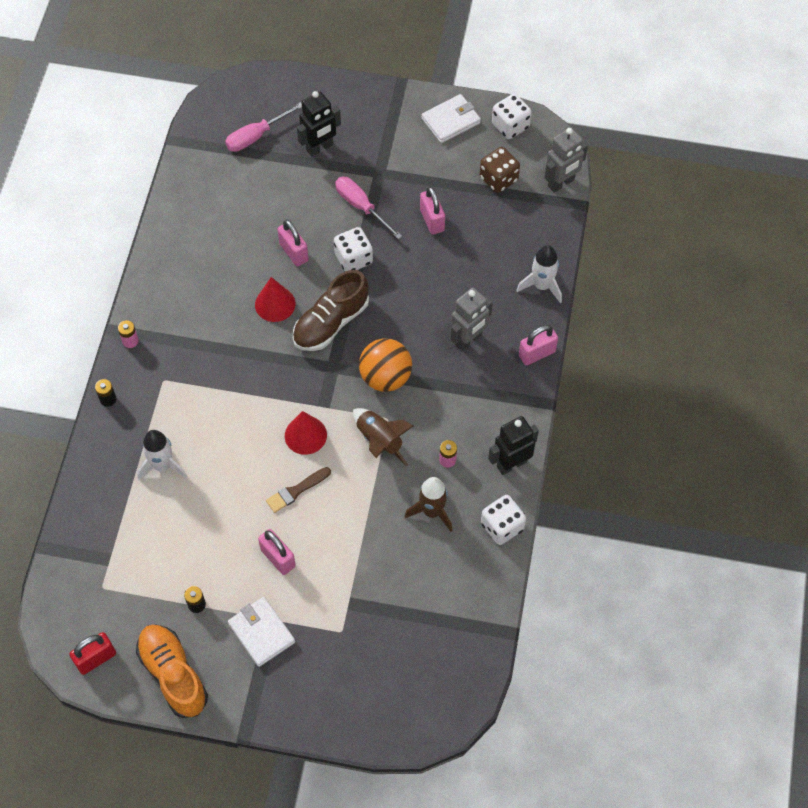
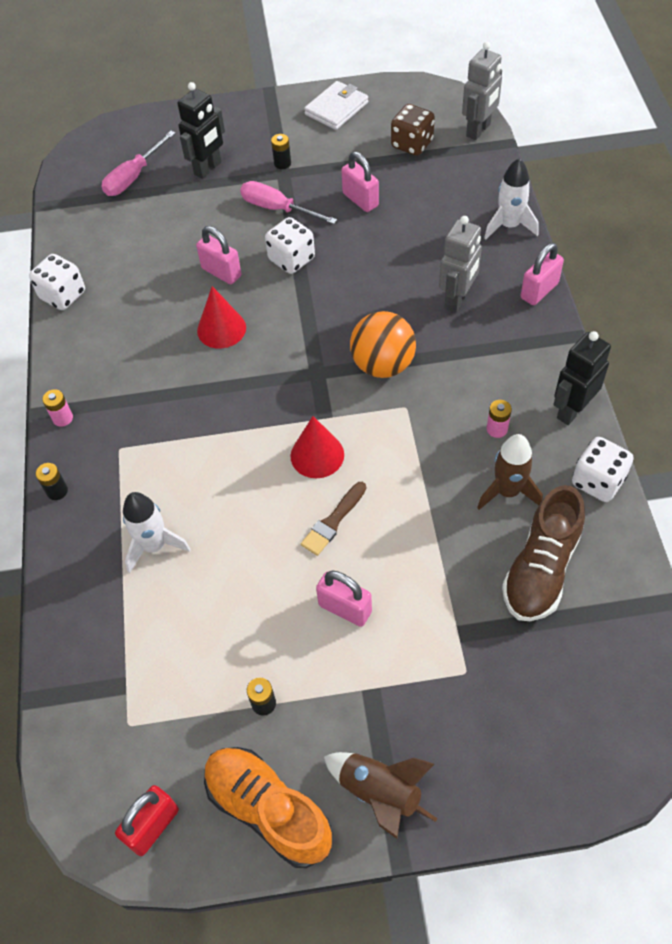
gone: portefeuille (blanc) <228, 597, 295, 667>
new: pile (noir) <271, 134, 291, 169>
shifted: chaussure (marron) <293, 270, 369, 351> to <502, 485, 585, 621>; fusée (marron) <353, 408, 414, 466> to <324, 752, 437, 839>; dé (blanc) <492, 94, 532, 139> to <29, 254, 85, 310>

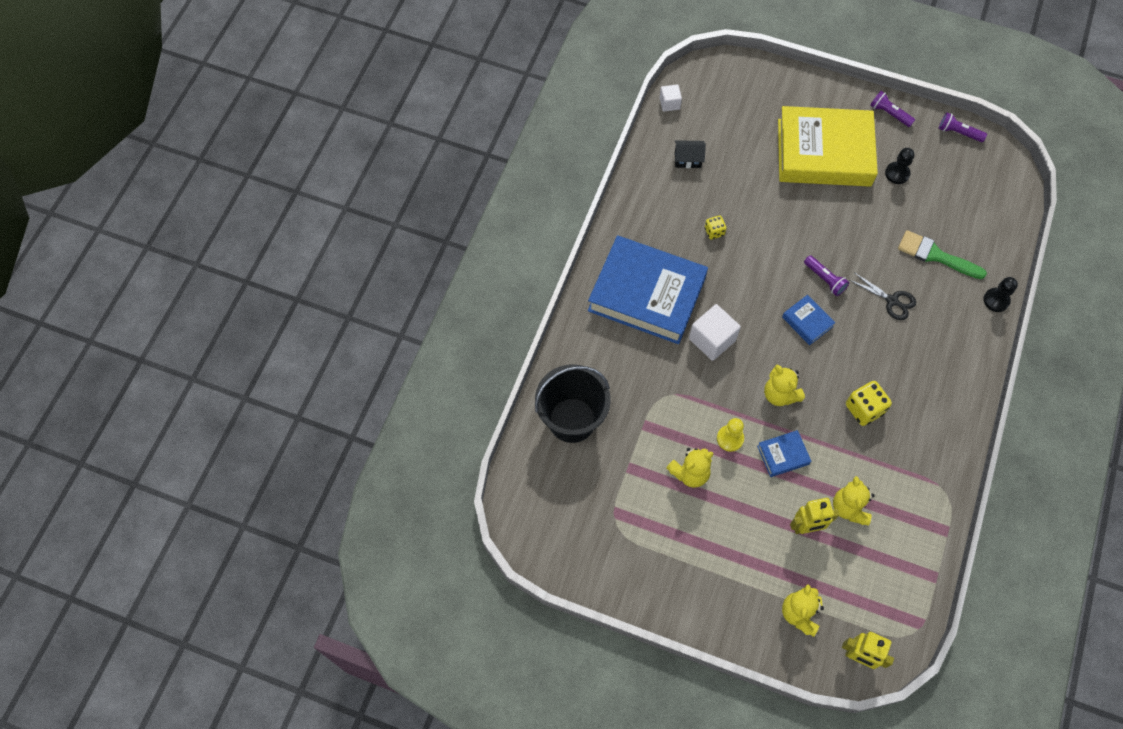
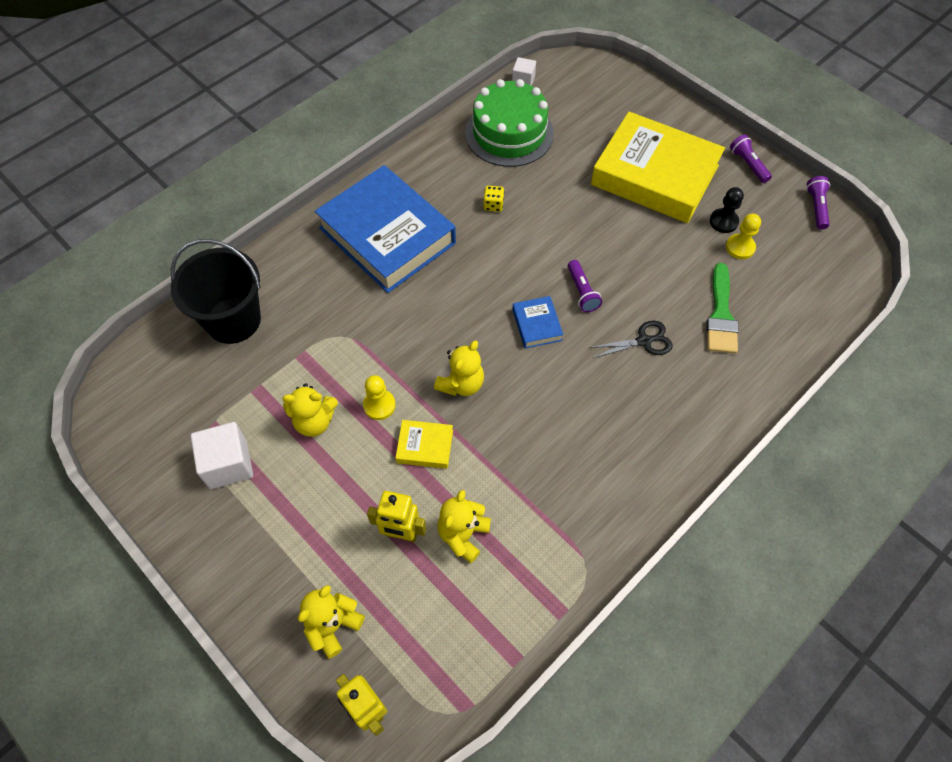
gone: dé (jaune) <846, 381, 892, 426>; pion (noir) <983, 277, 1018, 312>
new: pion (jaune) <726, 214, 761, 259>
shifted: cube (blanc) <689, 304, 741, 361> to <191, 422, 253, 489>
swapped: maison (noir) <675, 140, 706, 168> to gâteau (vert) <465, 79, 554, 167>
repainted: livre (bleu) <757, 430, 811, 477> to livre (jaune) <395, 420, 453, 469>
rotated: ours en peluche (jaune) <764, 365, 805, 406> = <434, 341, 484, 396> 135 degrees counterclockwise; ciseaux (noir) <849, 272, 916, 320> = <589, 321, 673, 358> 75 degrees counterclockwise; pinceau (vert) <898, 230, 987, 279> = <706, 263, 739, 354> 135 degrees counterclockwise; lampe de poche (violet) <939, 112, 987, 142> = <806, 176, 830, 230> 45 degrees clockwise

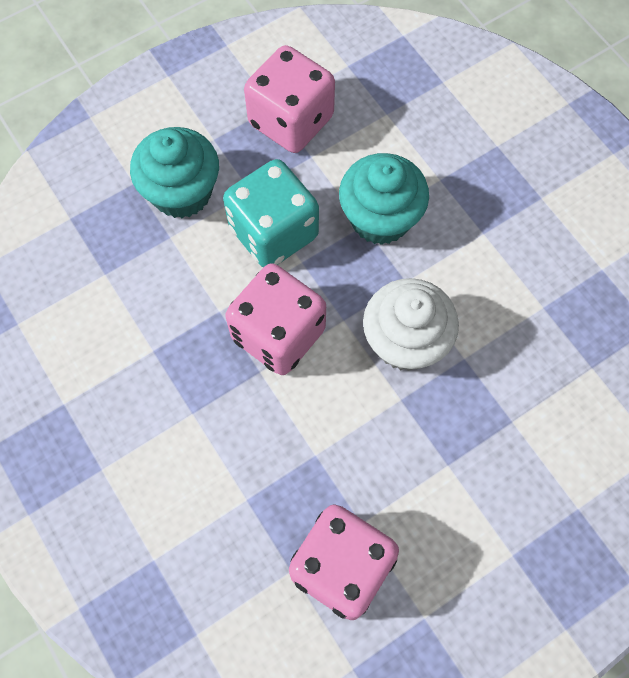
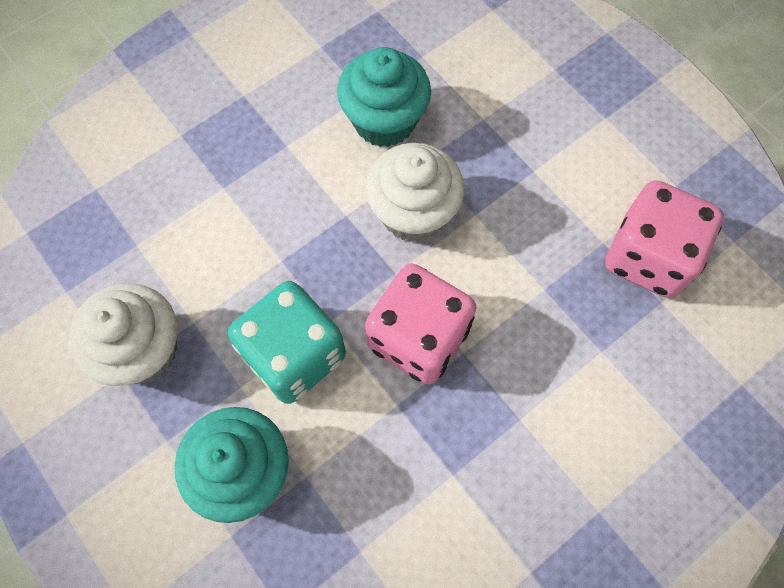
shifted: muffin (turquoise) <339, 153, 429, 245> to <337, 47, 431, 147>
swapped: dé (rose) <244, 45, 335, 153> to muffin (blanc) <69, 283, 177, 386>

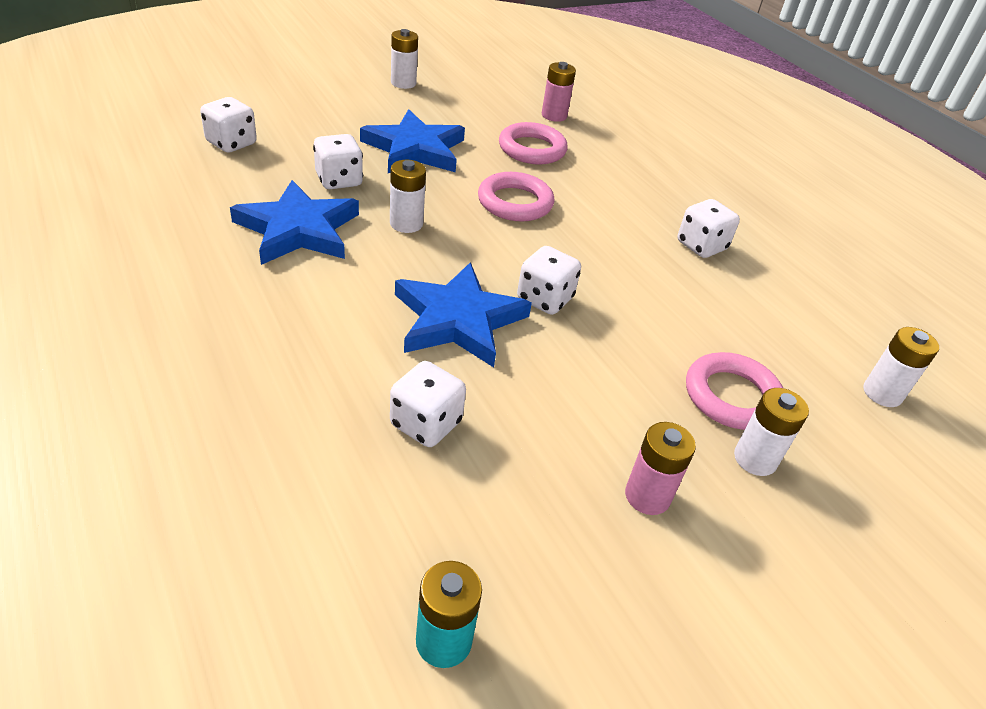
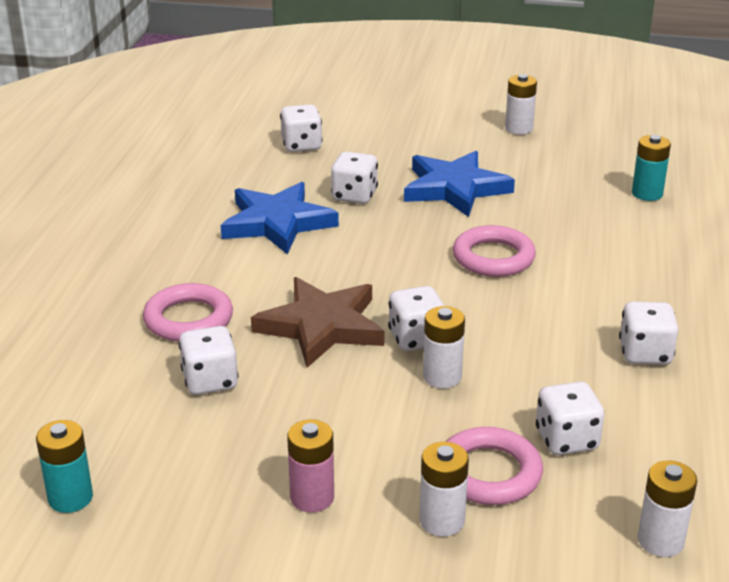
new: dé (blanc) <536, 381, 604, 455>
shifted: pile (blanc) <390, 160, 426, 233> to <423, 306, 465, 388>; anneau (rose) <499, 122, 568, 164> to <143, 283, 233, 341>
repainted: étoile (bleu) <395, 262, 532, 367> to étoile (marron) <251, 277, 384, 368>; pile (rose) <542, 62, 576, 122> to pile (turquoise) <632, 135, 671, 201>

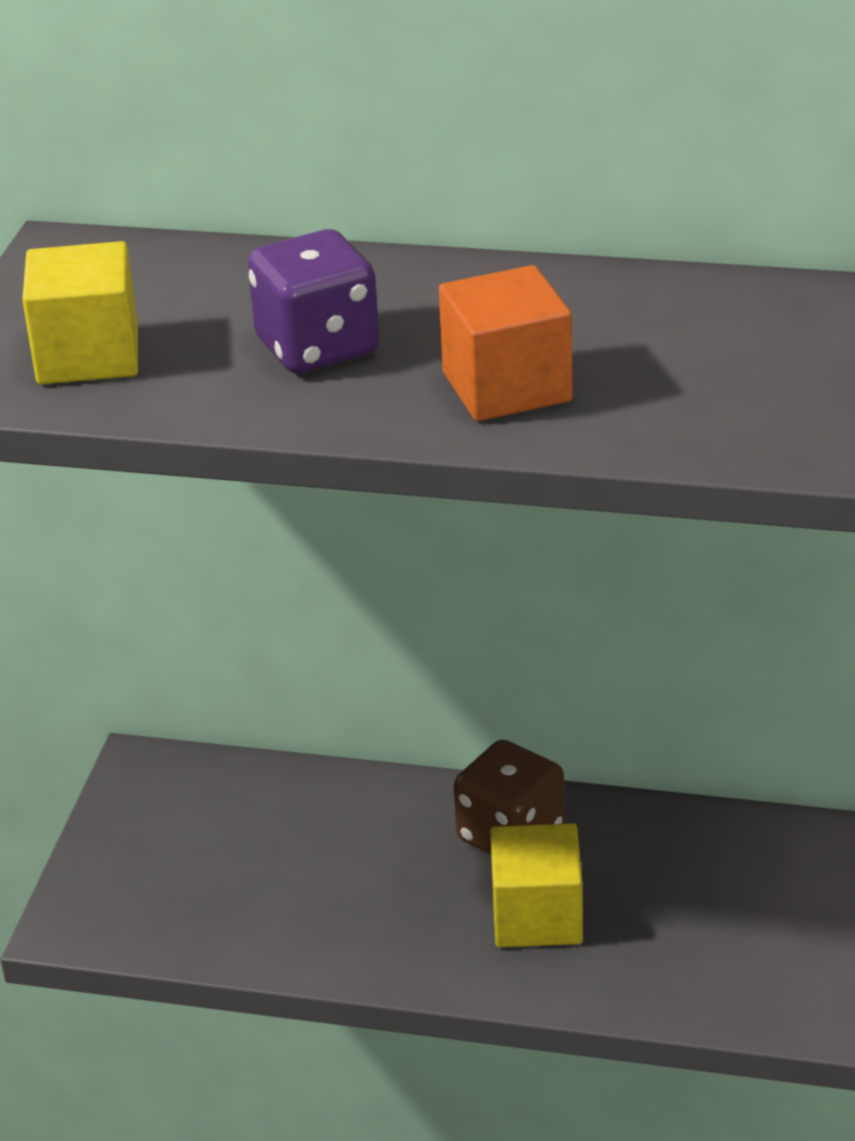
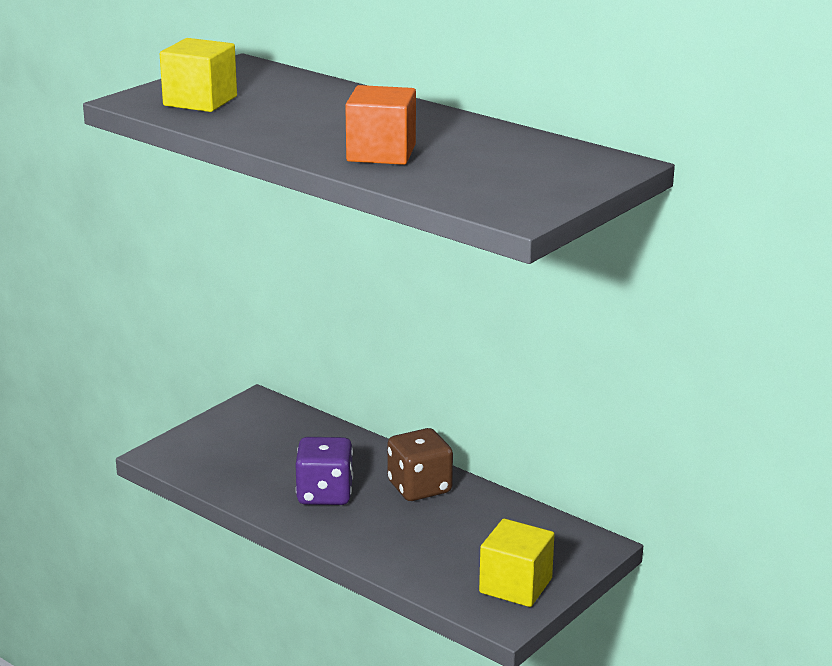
shifted: dé (violet) <248, 229, 379, 373> to <295, 437, 353, 505>; cube (jaune) <490, 823, 583, 947> to <479, 519, 554, 607>

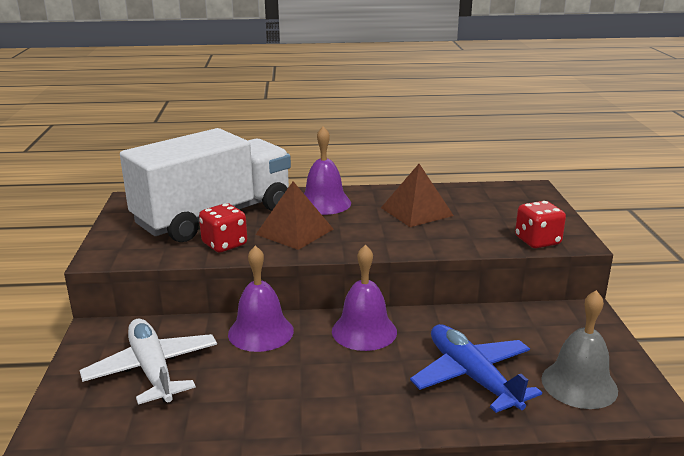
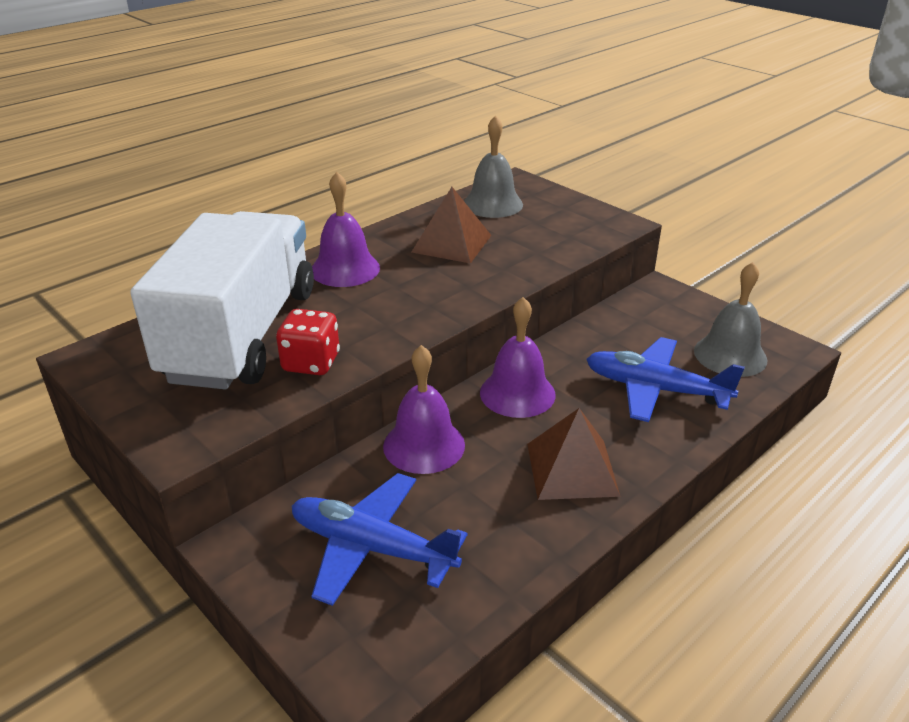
gone: dé (rouge) <515, 201, 566, 248>
new: cloche (gris) <464, 115, 523, 218>
shifted: pyramide (marron) <256, 181, 333, 250> to <527, 408, 621, 500>
repainted: avion (blanc) <80, 319, 217, 405> to avion (bleu) <291, 473, 467, 606>

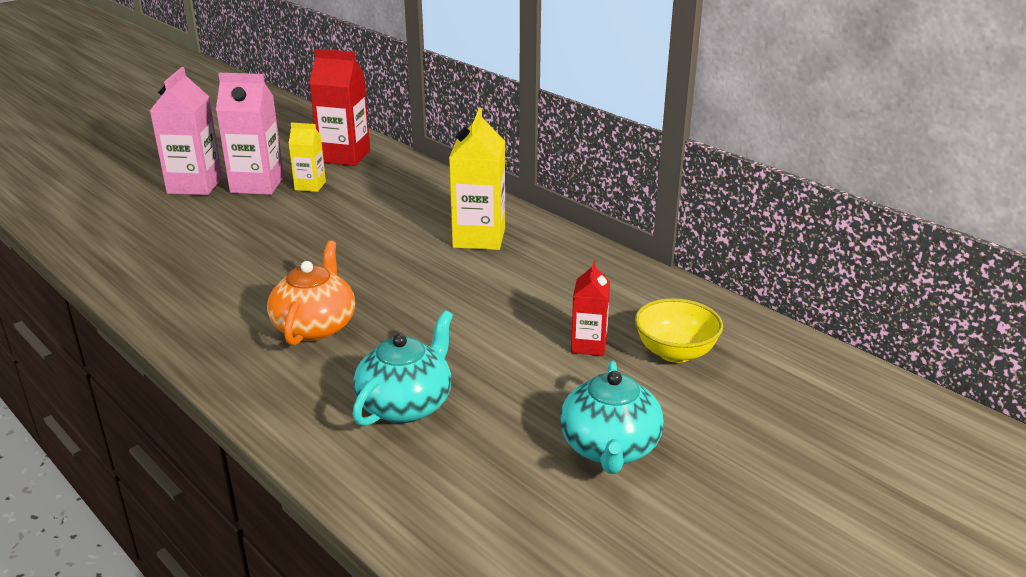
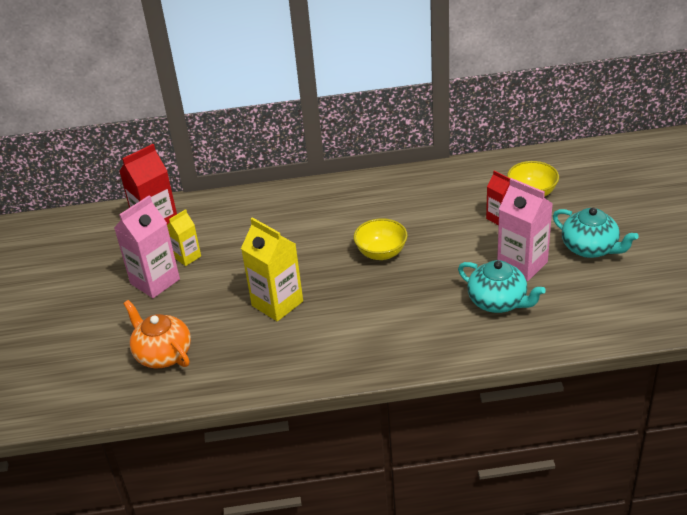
new: bol (jaune) <354, 218, 408, 260>
shifted: brique de lait (rose) <150, 67, 222, 195> to <497, 178, 553, 281>; théière (orange) <267, 240, 355, 346> to <123, 300, 191, 368>; brique de lait (jaune) <449, 108, 505, 250> to <241, 217, 303, 321>
rotated: théière (turquoise) <353, 310, 453, 426> = <458, 260, 546, 313> 150 degrees clockwise

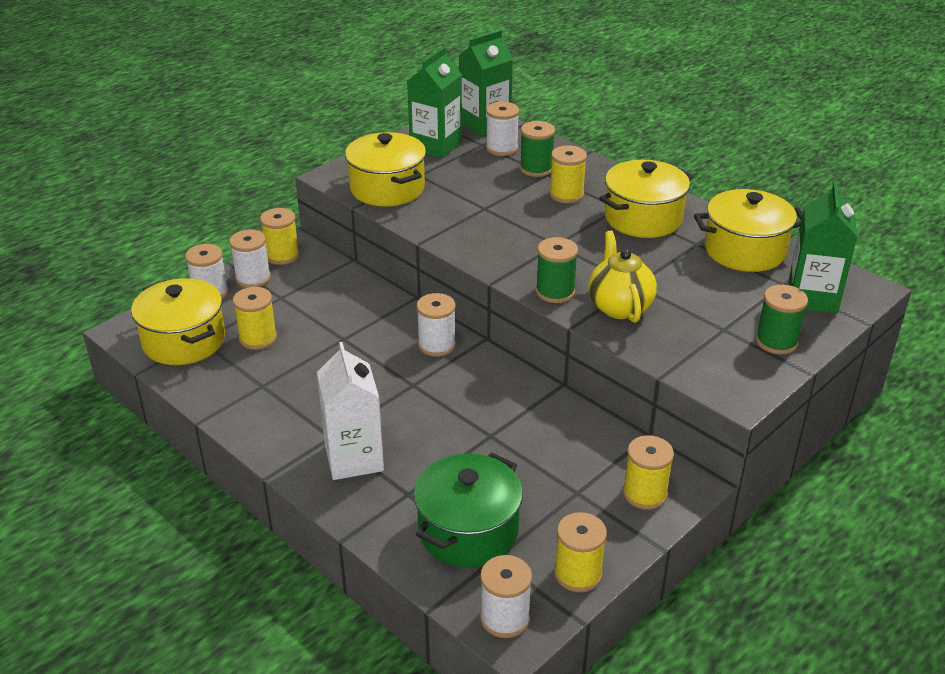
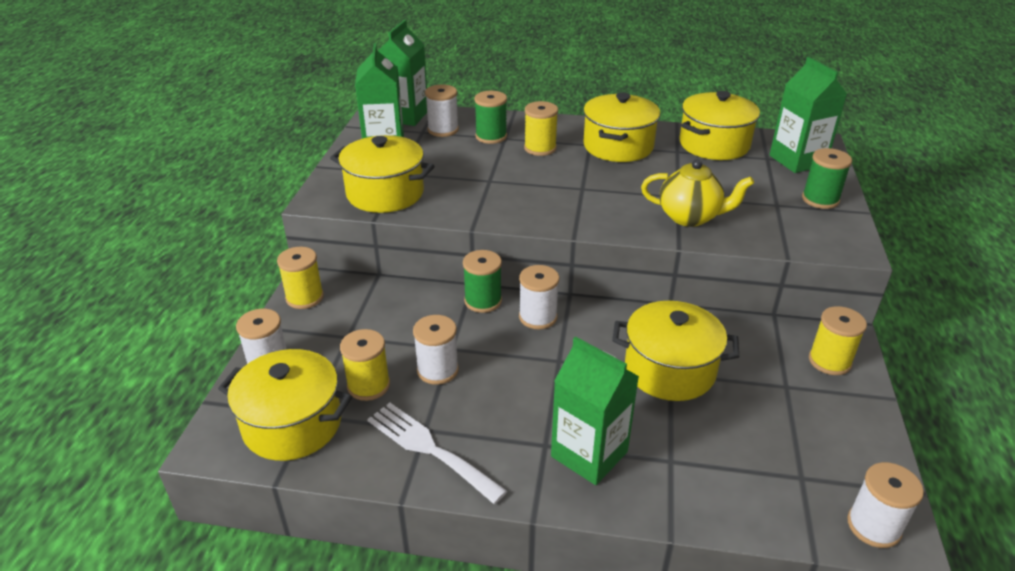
gone: marmite (vert) <414, 452, 523, 567>; bobine (jaune) <554, 512, 607, 592>
new: fourchette (blanc) <367, 403, 507, 504>; marmite (jaune) <612, 301, 739, 401>
shifted: bobine (blanc) <229, 229, 271, 288> to <413, 315, 459, 385>; bobine (vert) <536, 237, 578, 303> to <463, 250, 502, 313>
repainted: brique de lait (blanc) <317, 342, 384, 480> to brique de lait (vert) <551, 336, 639, 485>
rotated: théière (jaune) <588, 231, 657, 323> = <641, 159, 754, 227> 150 degrees clockwise

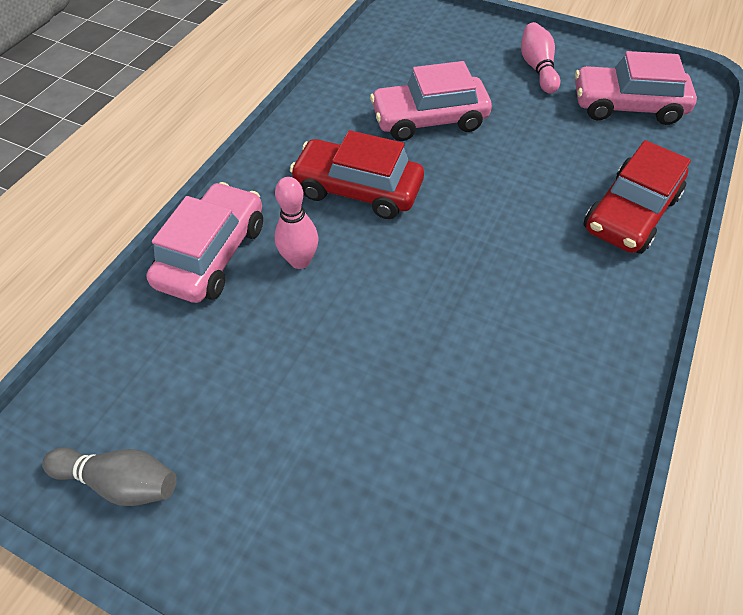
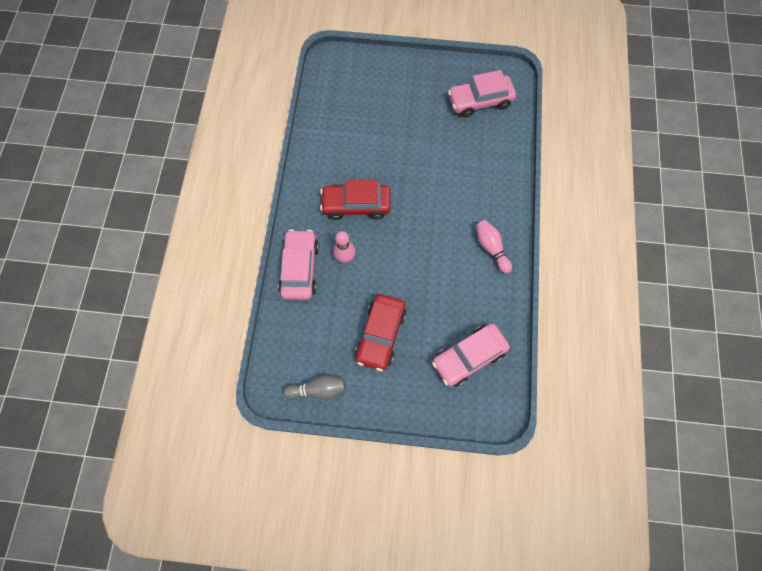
shifted: voiture (rose) <370, 61, 492, 141> to <432, 324, 510, 387>; quille (rose) <521, 22, 560, 94> to <476, 220, 512, 273>; voiture (rouge) <584, 140, 691, 254> to <355, 294, 406, 371>

